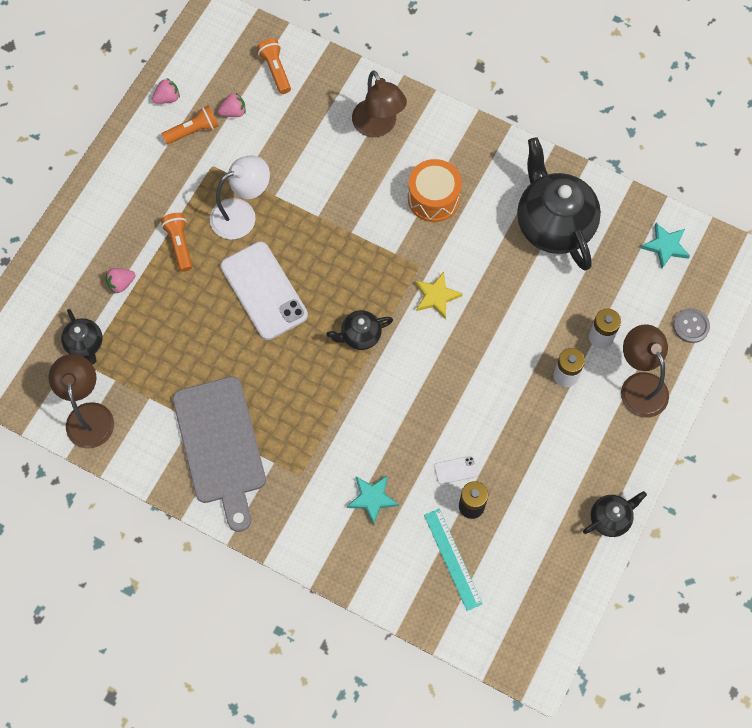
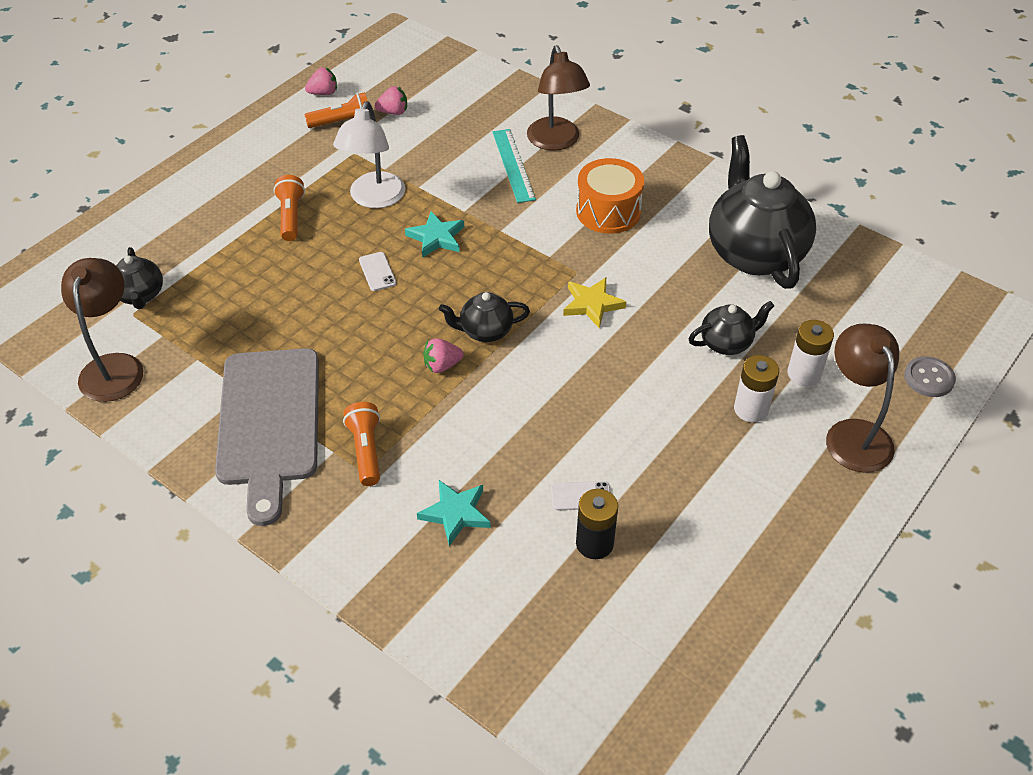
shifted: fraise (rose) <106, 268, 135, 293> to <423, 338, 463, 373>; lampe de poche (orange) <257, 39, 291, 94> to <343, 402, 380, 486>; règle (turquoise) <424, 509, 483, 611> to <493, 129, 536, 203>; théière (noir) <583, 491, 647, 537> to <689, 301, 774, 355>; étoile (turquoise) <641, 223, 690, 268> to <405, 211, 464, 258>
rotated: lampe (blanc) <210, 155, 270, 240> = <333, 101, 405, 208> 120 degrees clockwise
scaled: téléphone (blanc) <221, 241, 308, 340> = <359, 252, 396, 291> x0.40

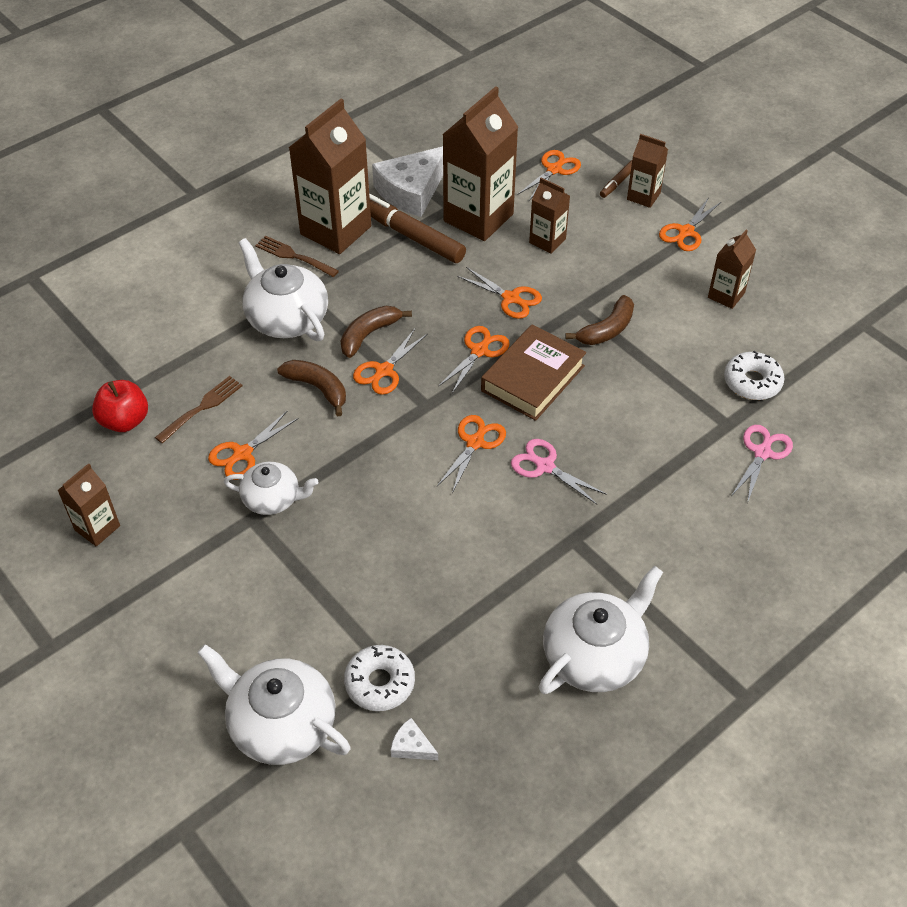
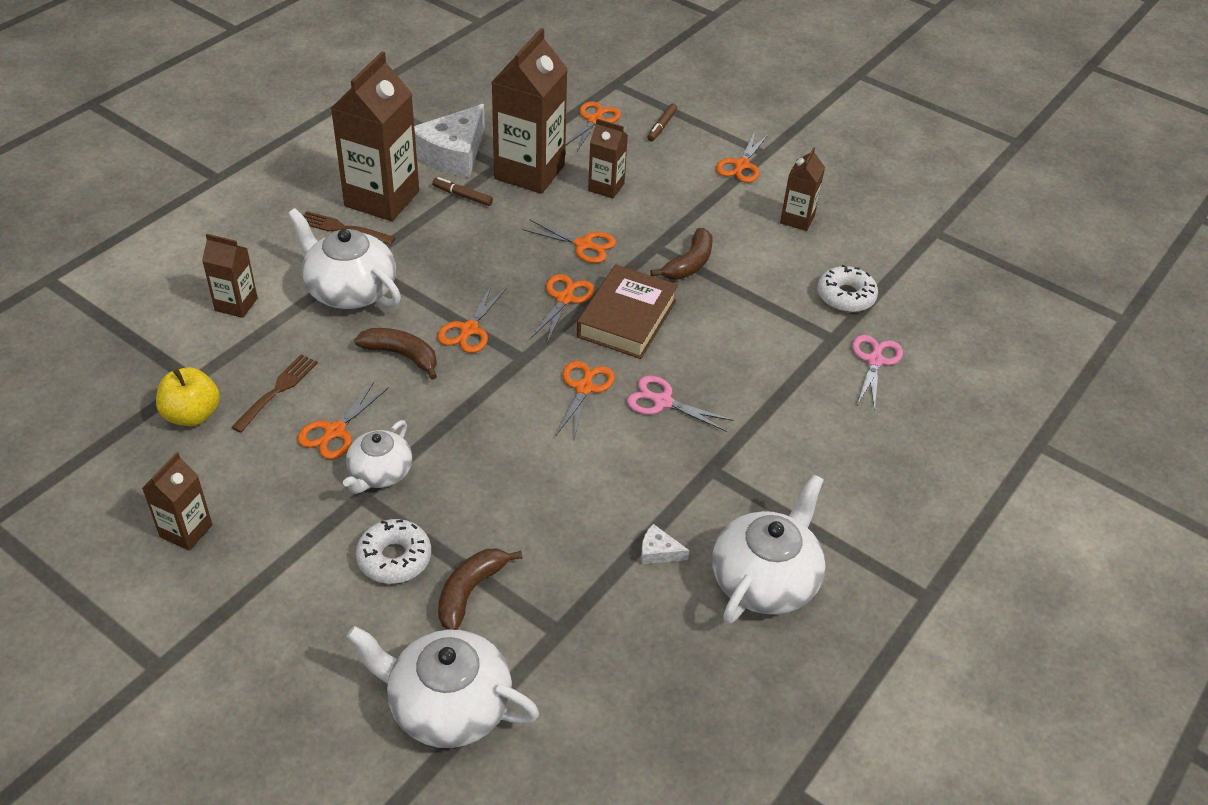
shifted: banane (marron) <341, 306, 412, 358> to <438, 548, 522, 630>; beignet (blanc) <344, 645, 415, 711> to <356, 519, 431, 584>; fromage (blanc) <391, 718, 438, 760> to <641, 524, 690, 564>; brique de lait (marron) <627, 134, 668, 208> to <202, 234, 258, 318>
repainted: pomme (rouge) <92, 380, 148, 432> to pomme (jaune) <156, 367, 220, 426>
rotated: théière (blanc) <224, 462, 319, 515> = <343, 420, 412, 494> 120 degrees clockwise
scaled: feutre (marron) <369, 193, 466, 263> = <432, 177, 493, 206> x0.47

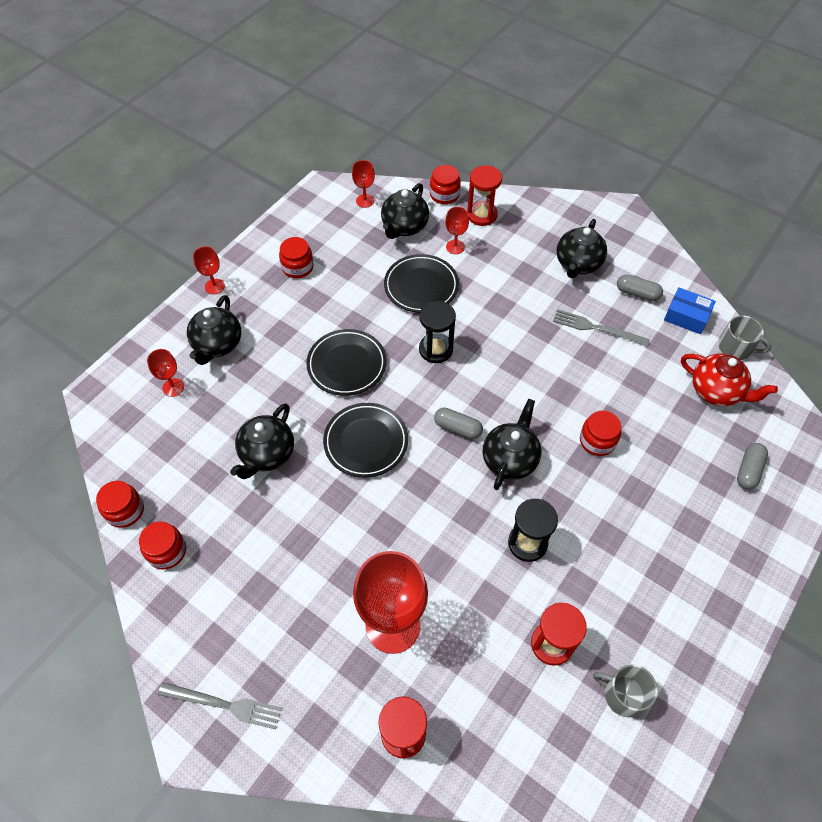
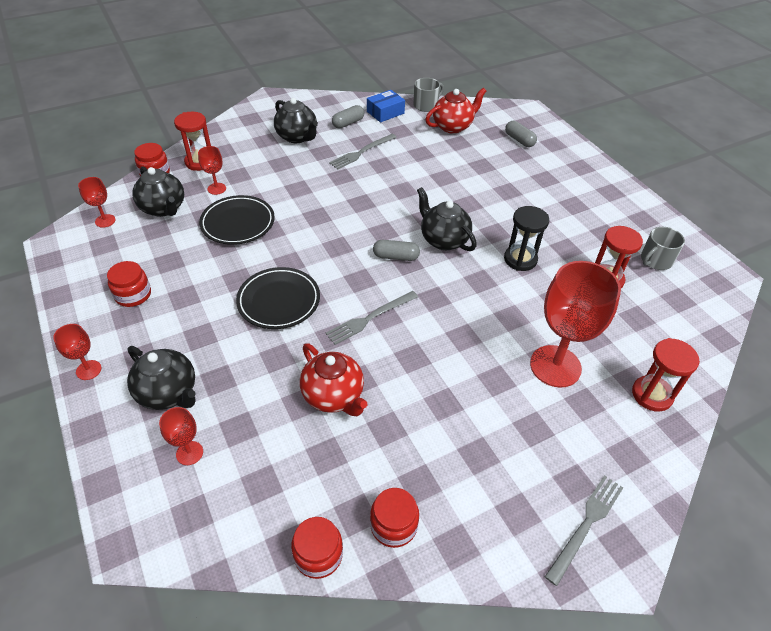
gone: sablier (noir) <419, 301, 456, 363>; bocal (rouge) <580, 410, 621, 456>
swapped: assiette (noir) <323, 403, 408, 478> to fourchette (gris) <326, 291, 418, 345>
repainted: théière (noir) <230, 403, 294, 479> to théière (rouge) <300, 343, 367, 416>
rotated: gélule (gris) <434, 408, 483, 439> = <373, 240, 420, 261> 45 degrees clockwise

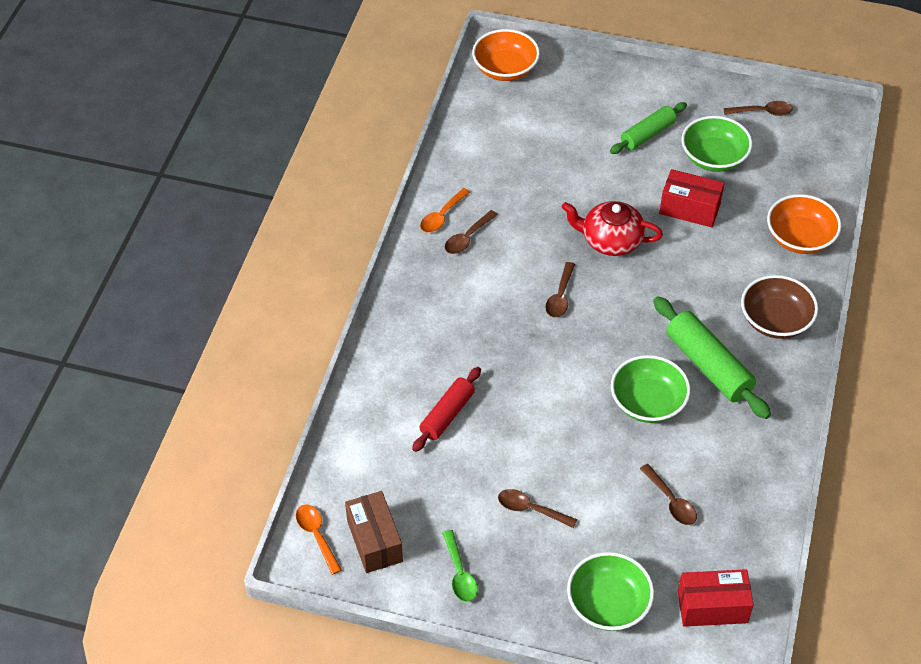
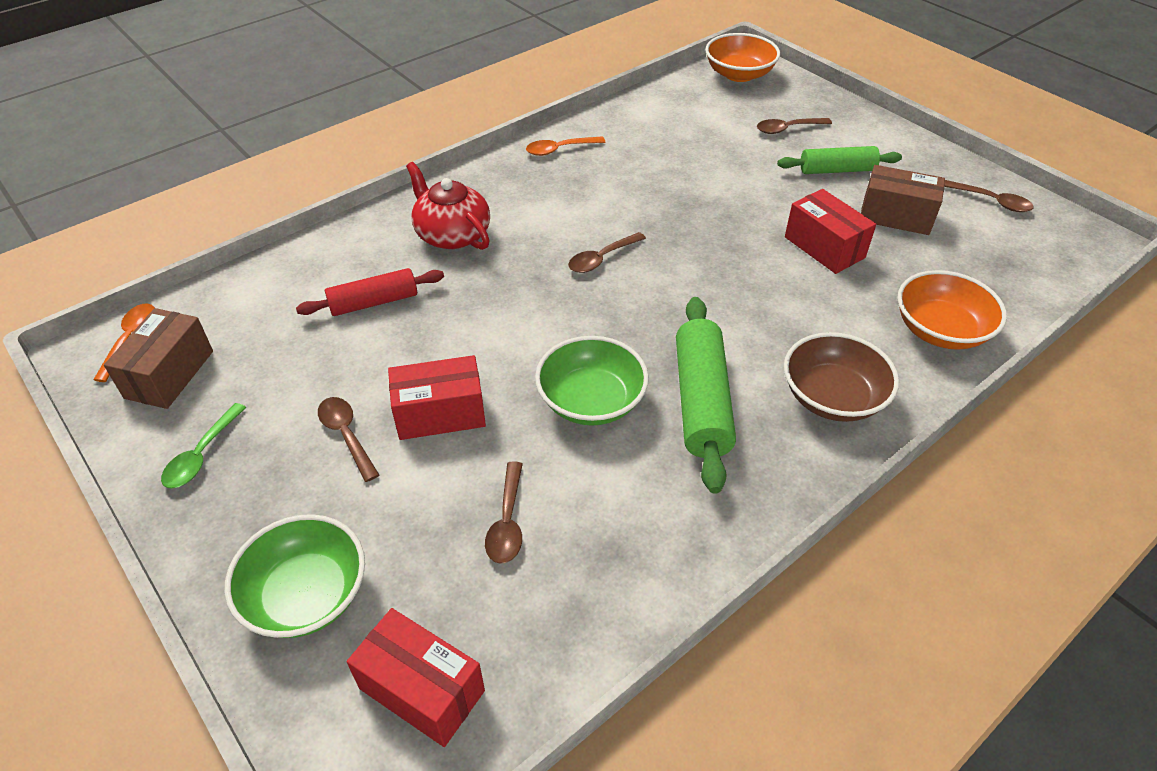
new: boîte (rouge) <388, 355, 486, 440>
shifted: cuillère (marron) <445, 210, 498, 254> to <757, 118, 832, 134>; théière (rouge) <562, 201, 663, 256> to <406, 162, 490, 250>
swapped: bol (vert) <681, 116, 752, 172> to boîte (marron) <861, 165, 945, 235>

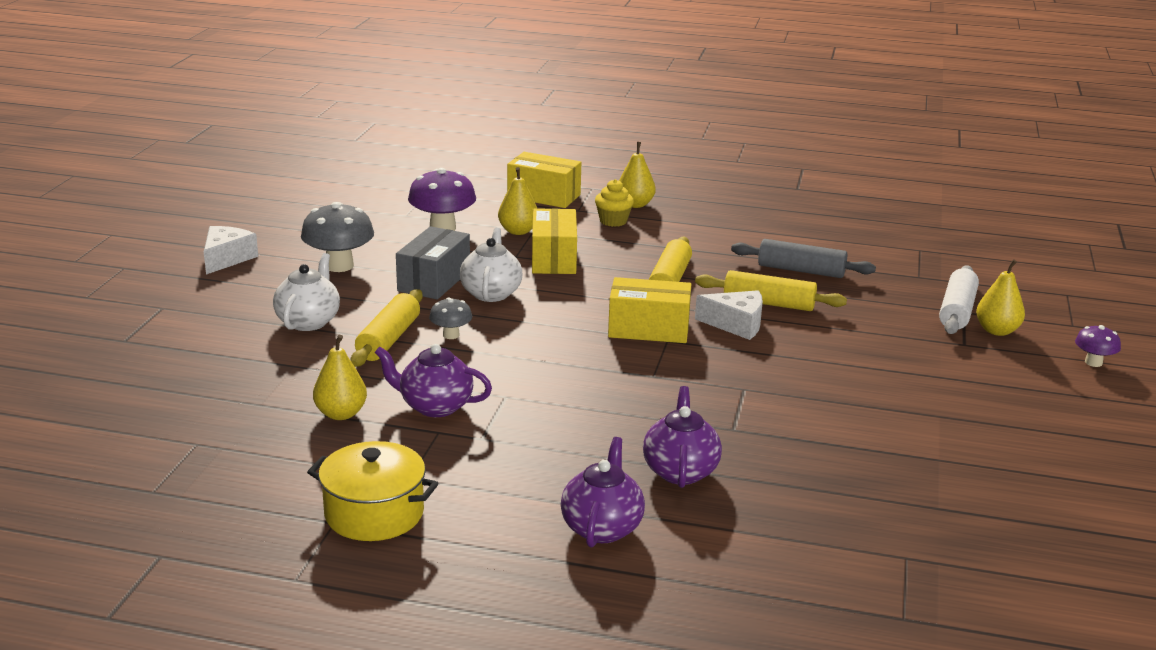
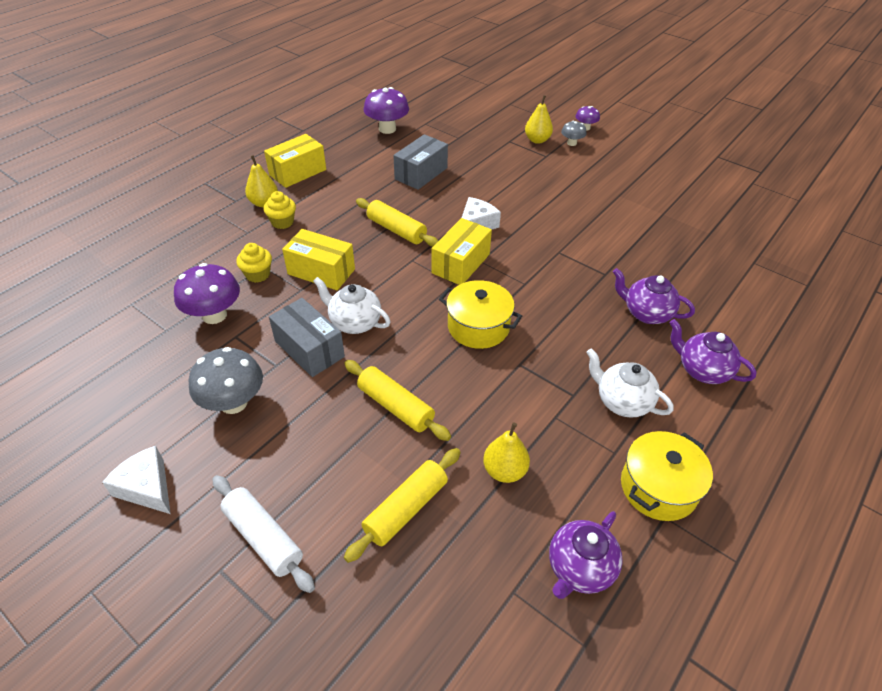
new: champignon (violet) <363, 87, 409, 134>; marmite (jaune) <439, 280, 522, 349>
shifted: théière (blanc) <273, 253, 340, 331> to <586, 349, 674, 418>; théière (violet) <374, 344, 492, 417> to <549, 511, 623, 599>; champignon (gris) <429, 297, 472, 339> to <561, 120, 587, 146>; boîte (jaune) <507, 152, 581, 208> to <264, 134, 326, 188>; rouleau à pâtisserie (jaune) <695, 270, 847, 311> to <344, 448, 461, 563>; rouleau à pâtisserie (blanc) <939, 265, 979, 334> to <212, 475, 315, 593>
swapped: poire (jaune) <498, 167, 537, 235> to muffin (jaune) <236, 243, 272, 283>; rouleau à pâtisserie (gris) <731, 239, 876, 278> to boîte (gris) <393, 134, 448, 190>

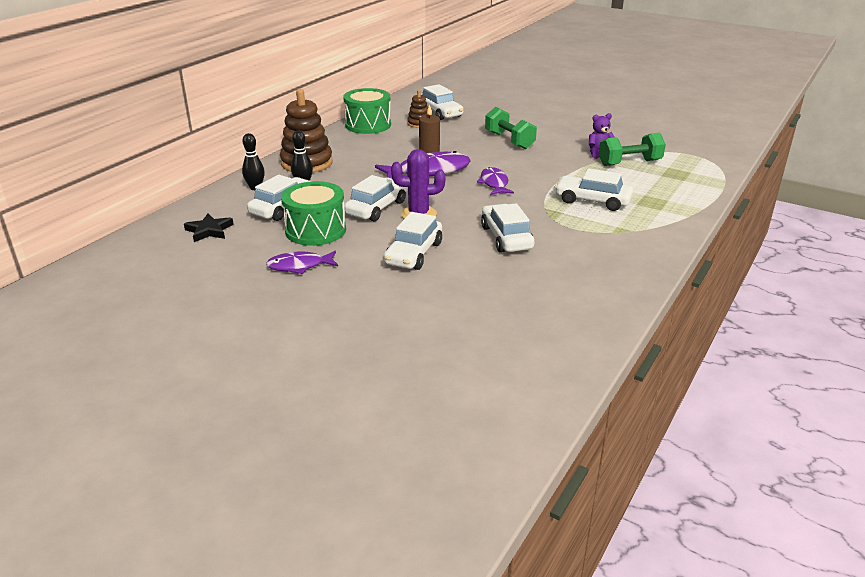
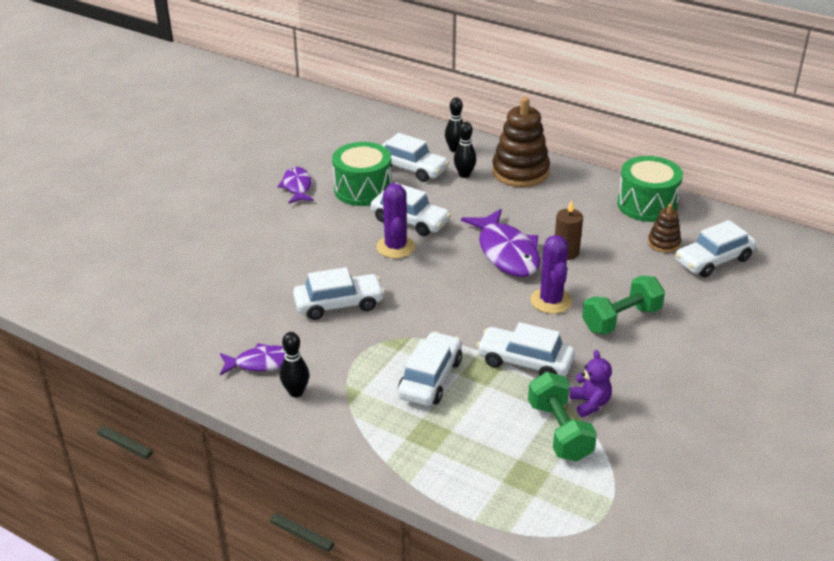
gone: étoile (noir) <184, 213, 234, 242>
new: quille (noir) <280, 332, 309, 397>; cactus (violet) <530, 235, 572, 314>
shifted: voiture (blanc) <384, 212, 442, 270> to <477, 322, 575, 376>; poisson (violet) <477, 167, 514, 195> to <220, 343, 285, 375>

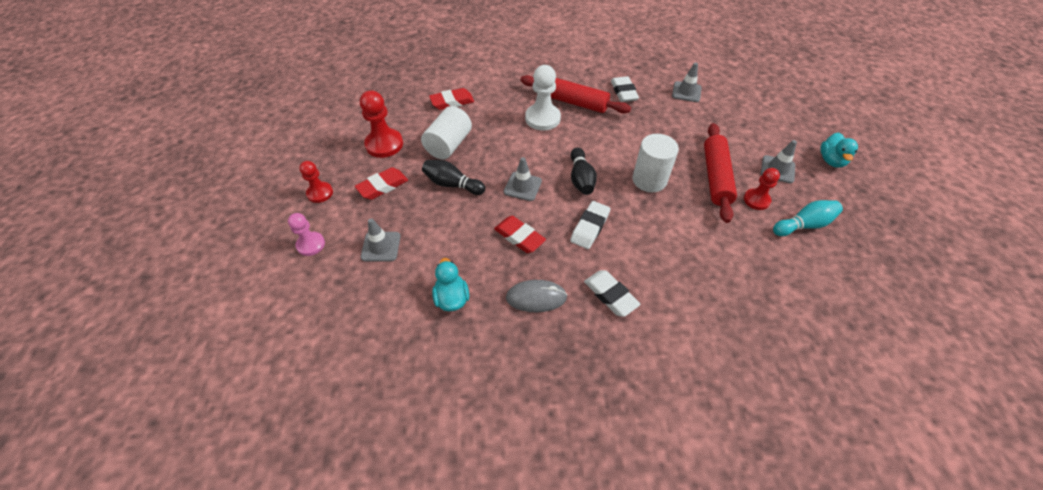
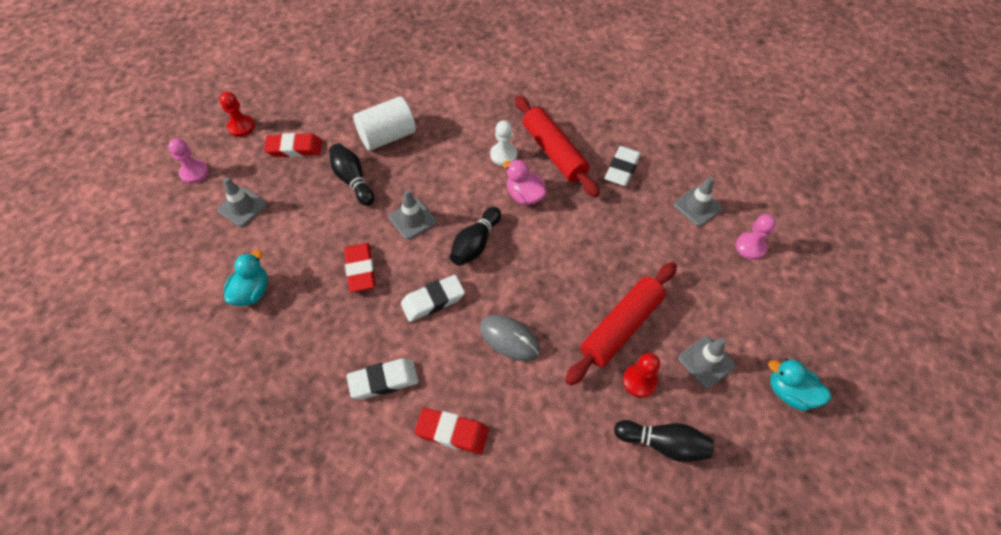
gone: pion (rouge) <360, 90, 403, 158>; cylindre (blanc) <633, 134, 679, 192>
new: canard (rose) <503, 159, 547, 205>; pion (rose) <736, 214, 776, 260>
shifted: gomme (rouge) <429, 88, 474, 110> to <414, 408, 489, 454>; souris (gris) <506, 280, 567, 312> to <480, 315, 540, 361>
repainted: quille (turquoise) <773, 200, 843, 236> to quille (noir) <614, 420, 714, 462>
rotated: gomme (blanc) <584, 270, 641, 317> = <347, 358, 419, 399> 75 degrees clockwise; canard (turquoise) <820, 132, 858, 168> = <768, 359, 831, 411> 75 degrees clockwise
scaled: pion (blanc) <525, 65, 561, 131> = <490, 120, 517, 166> x0.62

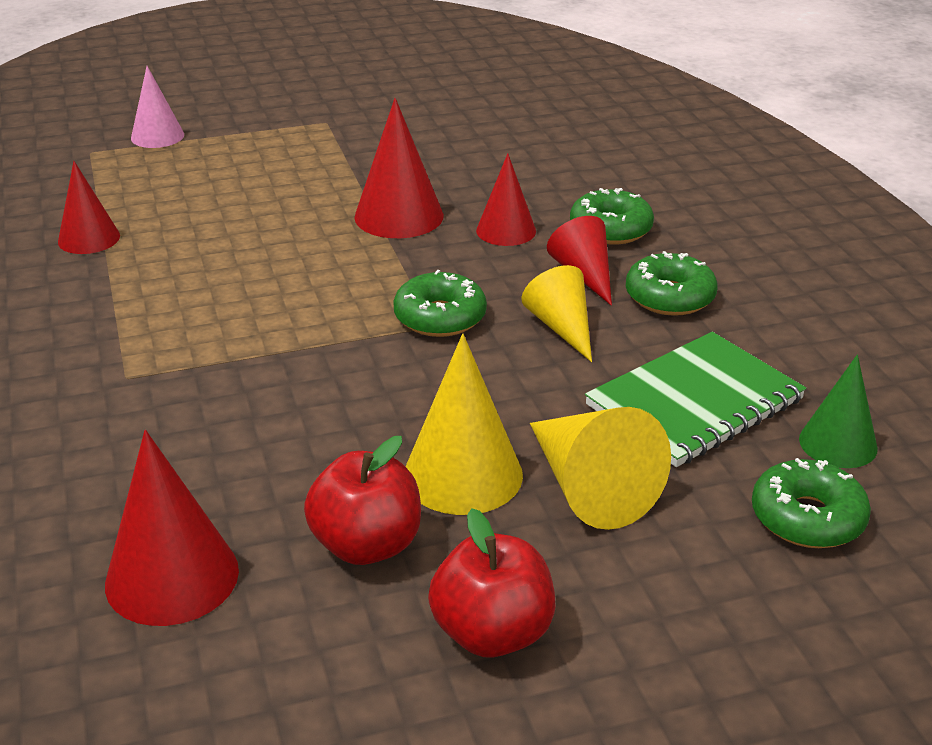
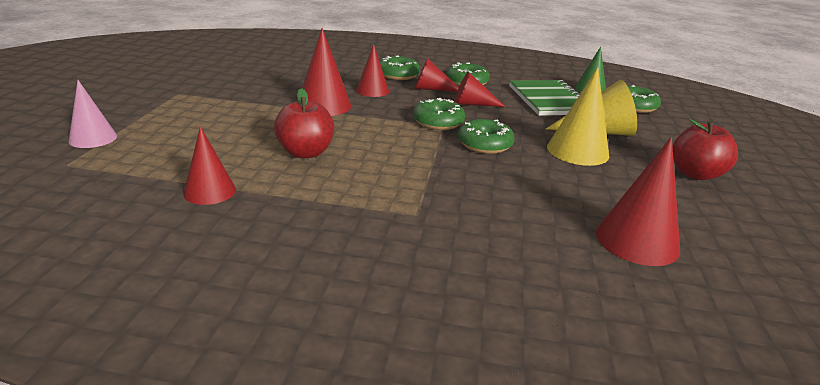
new: beignet (vert) <458, 119, 514, 154>
shifted: pomme (rouge) <304, 436, 421, 565> to <274, 88, 335, 158>
repainted: cône (jaune) <521, 265, 592, 362> to cône (rouge) <454, 71, 505, 107>

